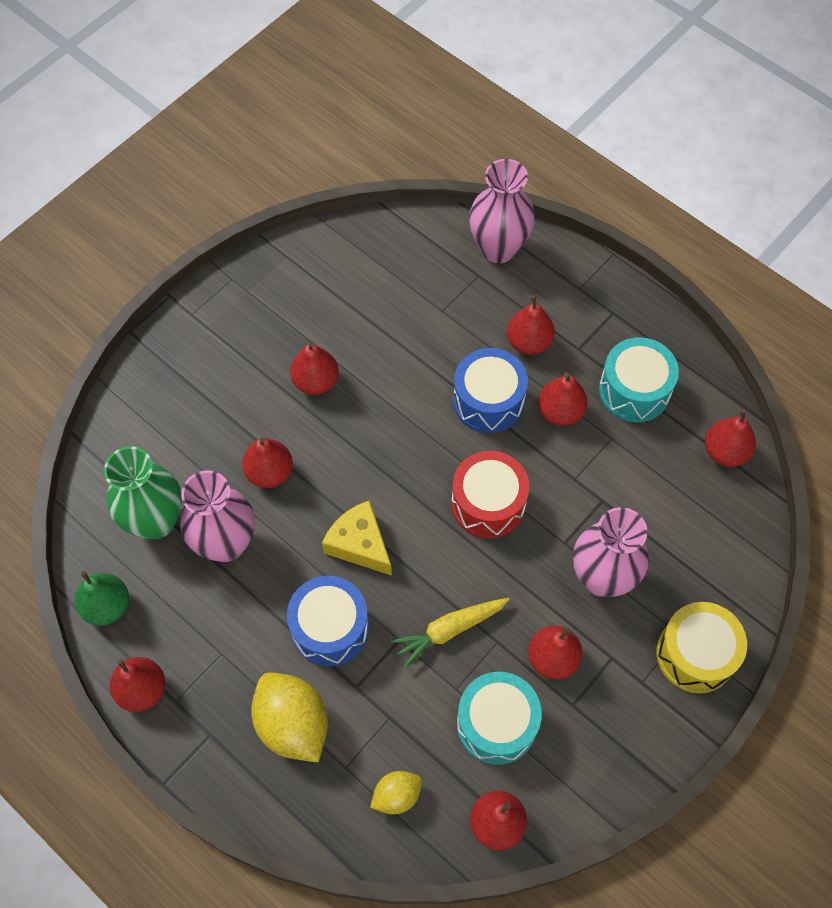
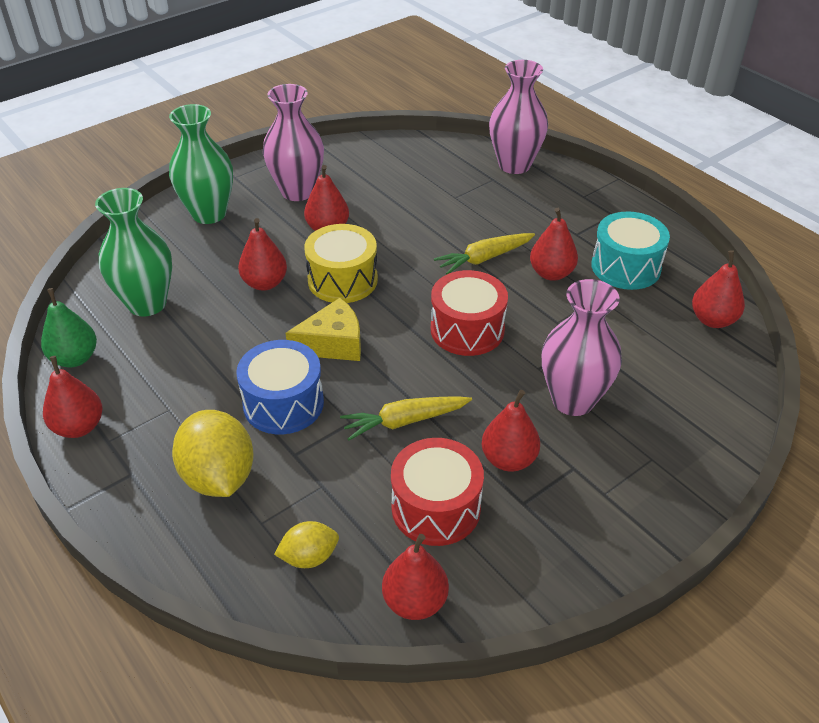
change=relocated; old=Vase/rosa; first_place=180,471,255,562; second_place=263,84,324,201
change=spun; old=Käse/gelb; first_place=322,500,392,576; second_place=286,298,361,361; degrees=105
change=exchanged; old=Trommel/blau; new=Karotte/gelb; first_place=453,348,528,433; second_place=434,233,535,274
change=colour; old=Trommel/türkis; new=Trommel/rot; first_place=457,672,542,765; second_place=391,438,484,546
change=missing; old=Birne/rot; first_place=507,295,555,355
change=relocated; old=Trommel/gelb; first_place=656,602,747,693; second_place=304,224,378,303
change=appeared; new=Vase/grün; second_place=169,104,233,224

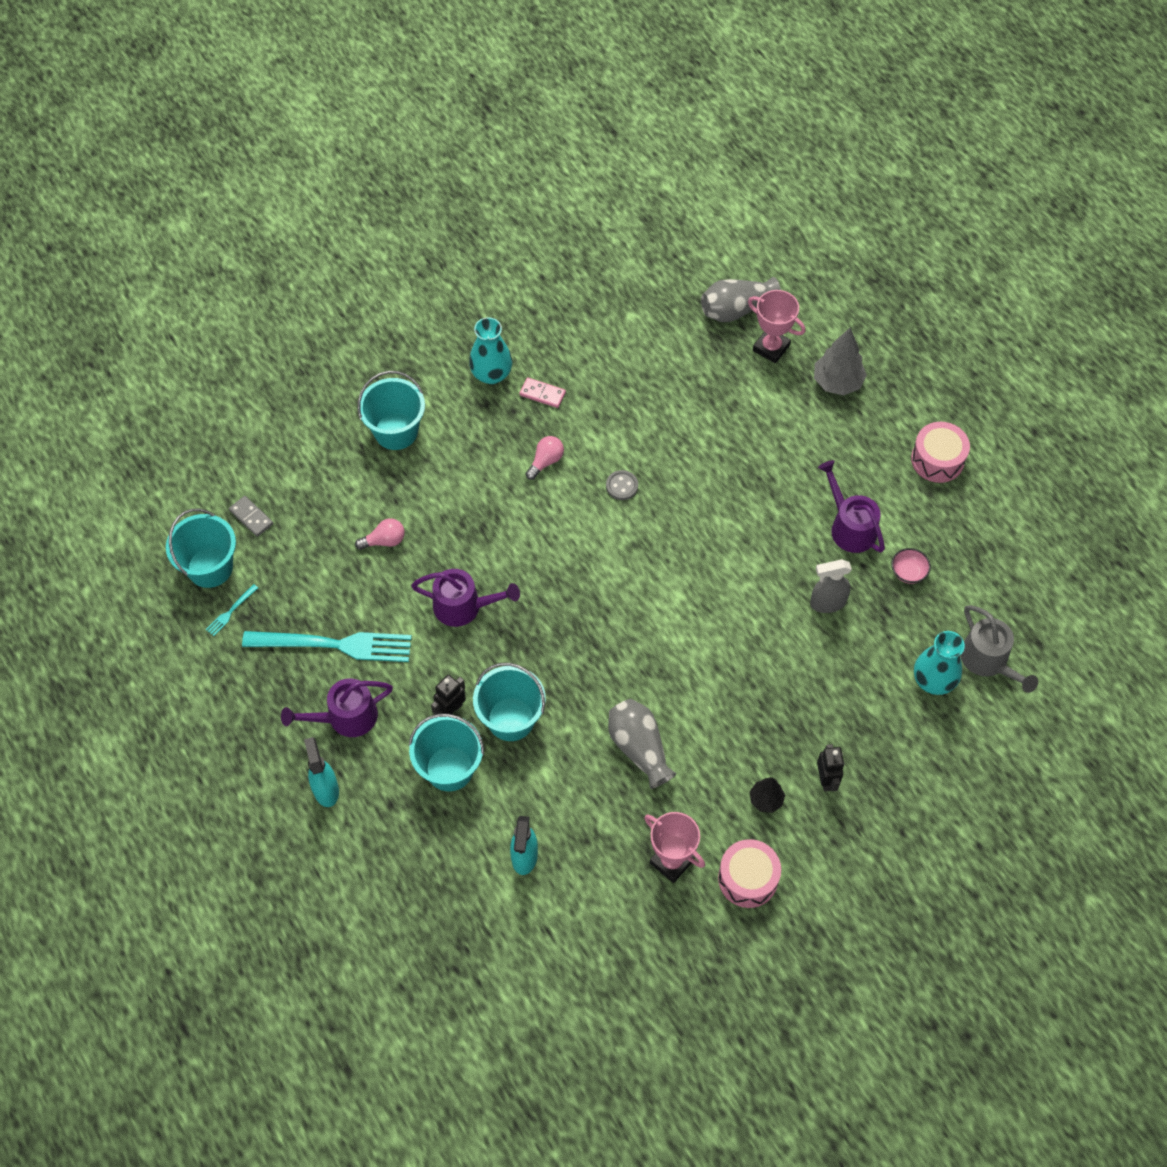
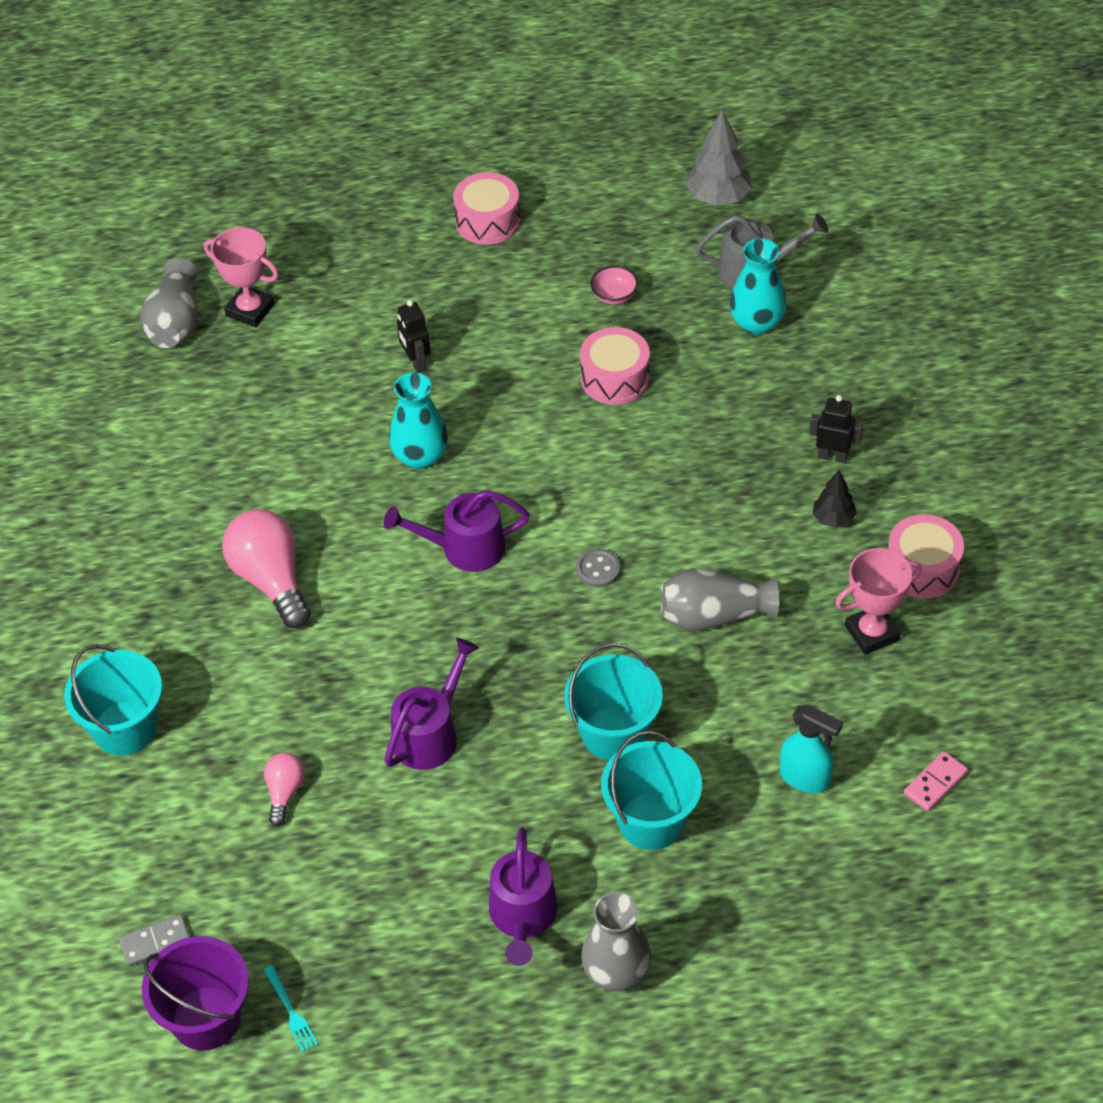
change=colour; old=Eimer/türkis; new=Eimer/lila; first_place=166,509,236,588; second_place=142,936,249,1050
change=missing; old=Gabel/türkis; first_place=242,631,412,662
change=exchanged; old=Sprühflasche/türkis; new=Vase/grau; first_place=304,737,339,807; second_place=581,892,651,991
change=relocated; old=Roboter/schwarz; first_place=431,675,466,715; second_place=397,300,431,373
change=relocated; old=Vase/türkis; first_place=469,317,512,384; second_place=389,373,448,469
change=relocated; old=Dominostein/rosa; first_place=519,377,566,408; second_place=904,751,968,811
change=size; old=Glühbirne/rosa; first_place=526,436,564,480; second_place=222,509,311,629; factor=1.9
change=relocated; old=Knopf/grau; first_place=606,470,638,500; second_place=576,549,620,587
change=spun; old=Pokal/rosa; first_place=748,290,806,363; second_place=204,227,279,327; degrees=60
change=exchanged; old=Sprühflasche/grau; new=Trommel/rosa; first_place=810,559,852,613; second_place=580,327,650,405
change=relocated; old=Baum/grau; first_place=814,328,867,395; second_place=685,110,752,206
change=relocated; old=Gießkanne/lila; first_place=818,460,885,553; second_place=384,490,530,572

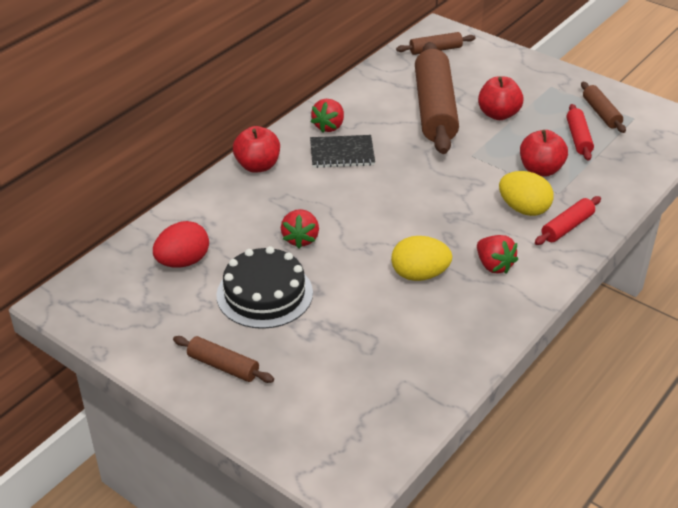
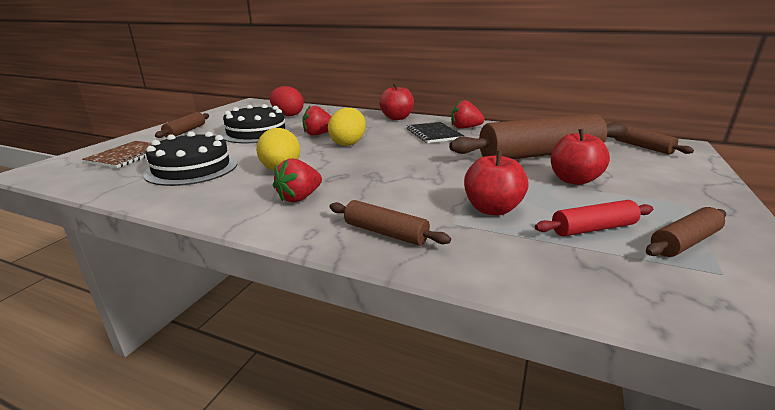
change=relocated; old=Ei/gelb; first_place=499,171,553,216; second_place=328,108,366,146
change=colour; old=Nudelholz/rot; new=Nudelholz/braun; first_place=535,196,601,245; second_place=329,200,451,246
change=appeared; new=Notizbuch/braun; second_place=82,141,151,168
change=appeared; new=Kuchen/schwarz; second_place=143,131,237,186

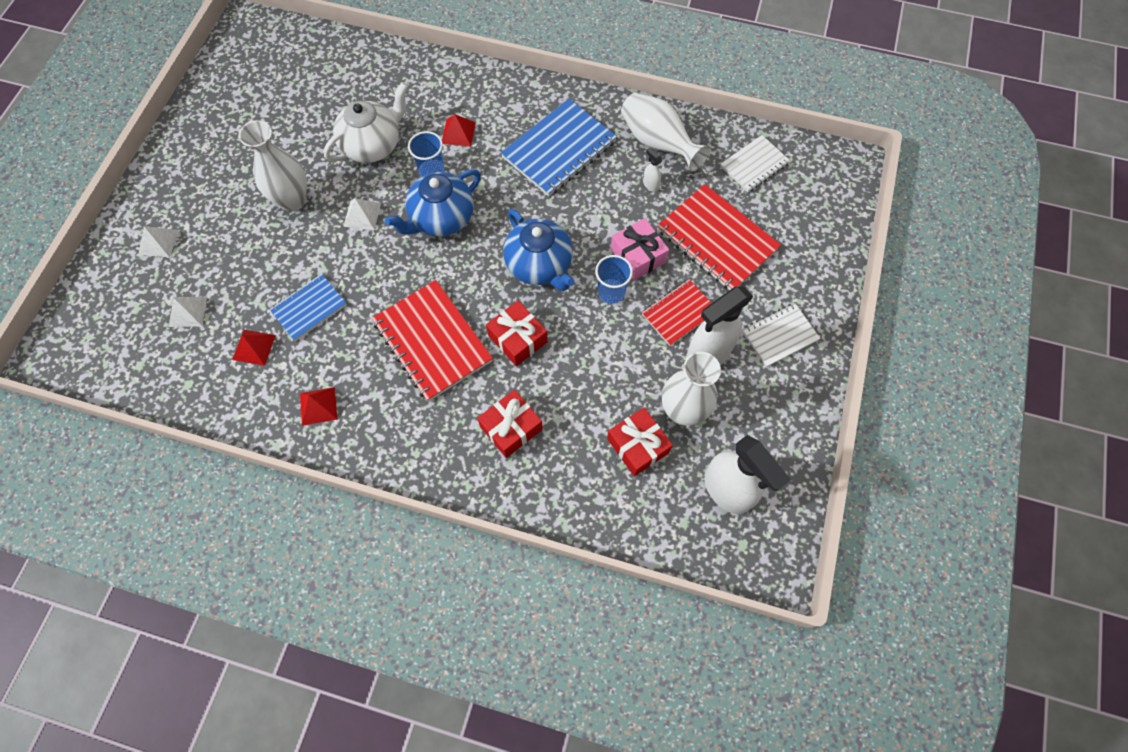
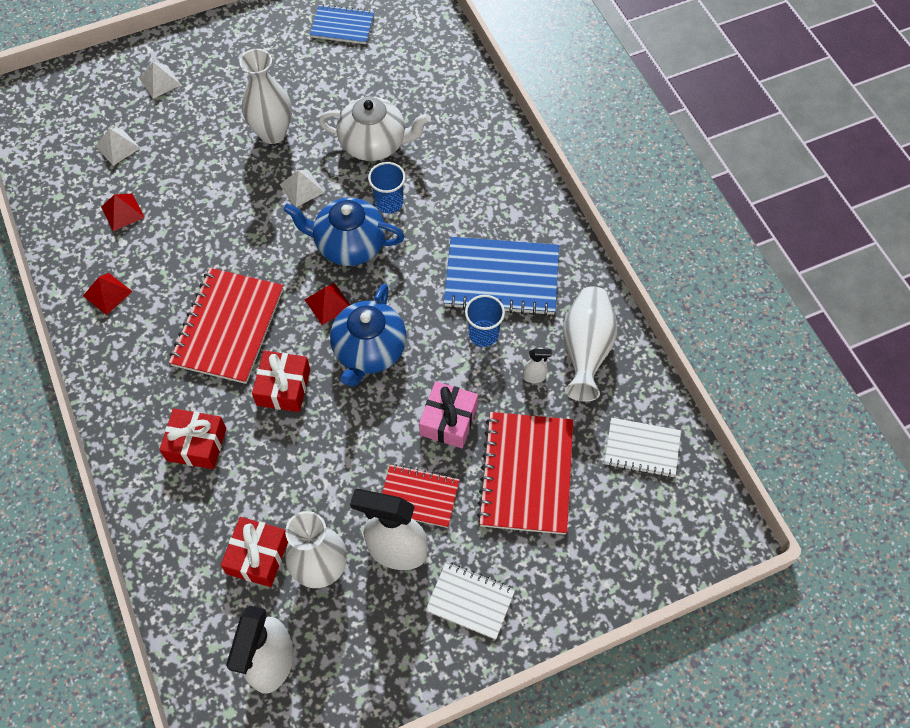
change=relocated; old=Notizbuch/blau; first_place=269,274,347,341; second_place=310,4,374,44
change=relocated; old=Pyramide/rot; first_place=442,114,476,146; second_place=304,283,350,325
change=relocated; old=Becher/blau; first_place=595,255,633,304; second_place=465,295,505,347
change=spun; old=Sprühflasche/weiß; first_place=643,147,662,192; second_place=523,349,552,383; degrees=75

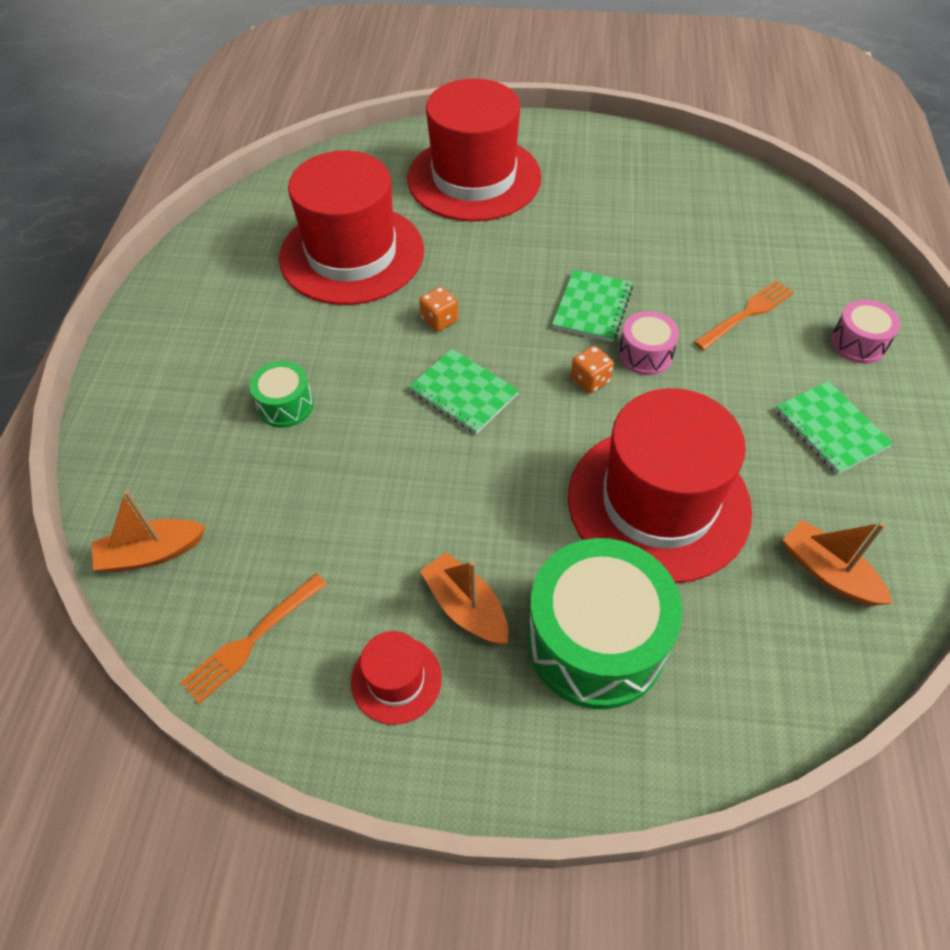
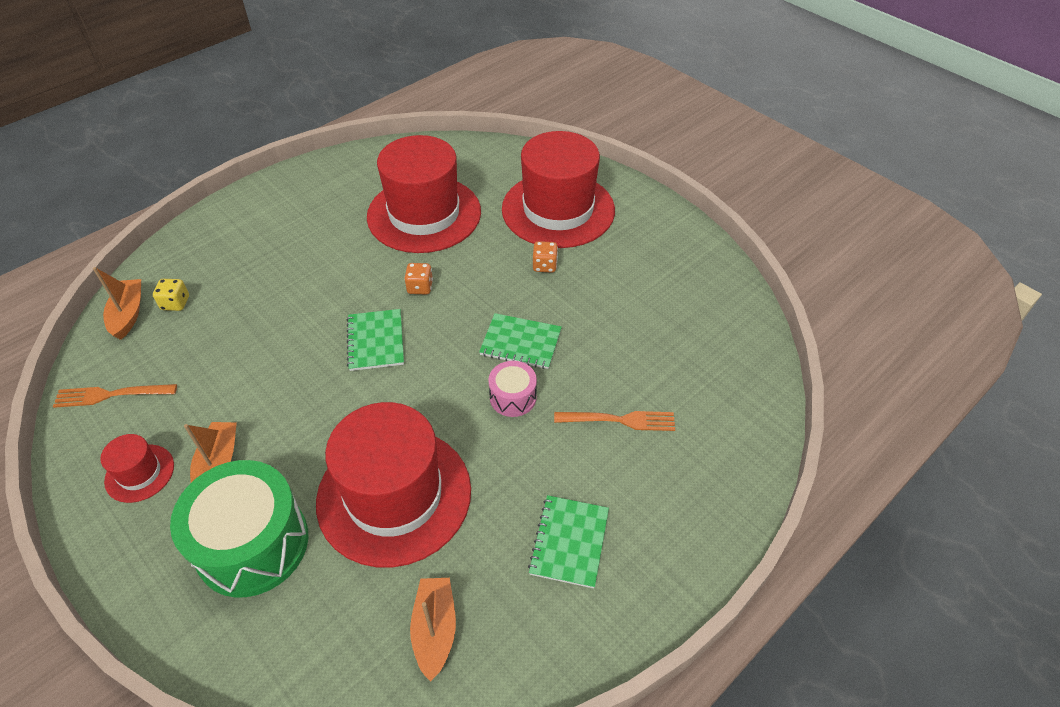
change=spun; old=Boot/orange; first_place=92,490,206,572; second_place=93,267,141,340; degrees=60
change=missing; old=Trommel/grün; first_place=249,361,314,428
change=spun; old=Notizbuch/grün; first_place=552,269,633,342; second_place=479,313,562,369; degrees=45
change=relocated; old=Spielwürfel/orange; first_place=571,346,614,394; second_place=533,241,558,273
change=missing; old=Trommel/rosa; first_place=831,300,900,364
change=appeared; new=Spielwürfel/gelb; second_place=153,279,189,311

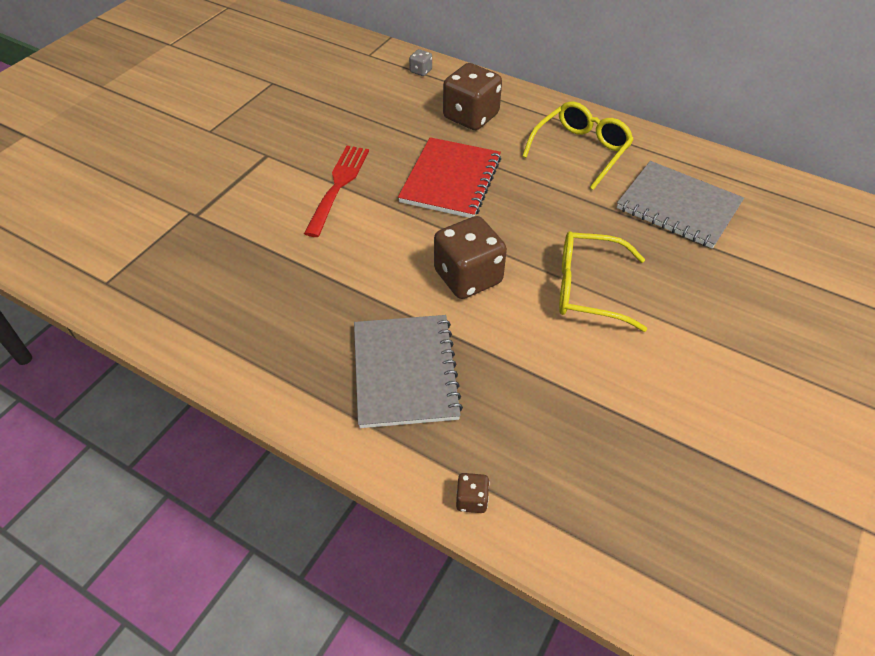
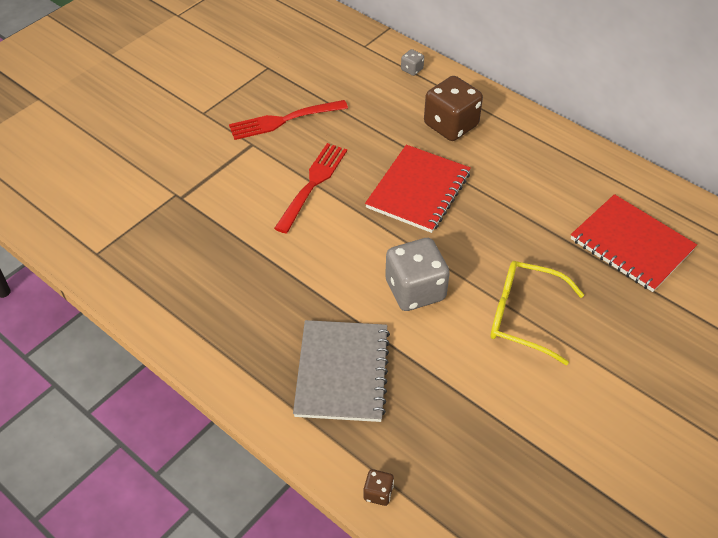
change=colour; old=Spielwürfel/braun; new=Spielwürfel/grau; first_place=434,216,507,299; second_place=385,238,450,311
change=missing; old=Brille/gelb; first_place=522,102,634,190
change=colour; old=Notizbuch/grau; new=Notizbuch/rot; first_place=617,161,744,249; second_place=571,194,697,292
change=appeared; new=Gabel/rot; second_place=229,100,348,140

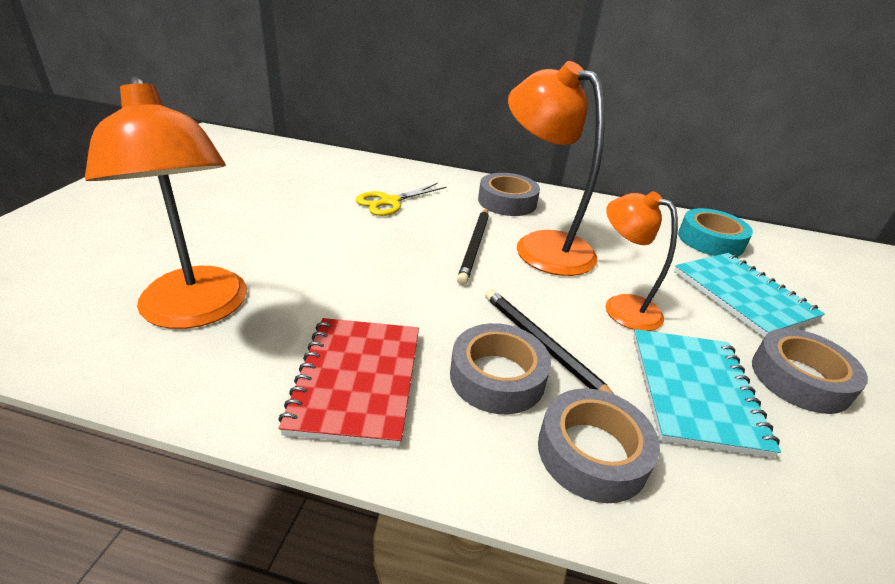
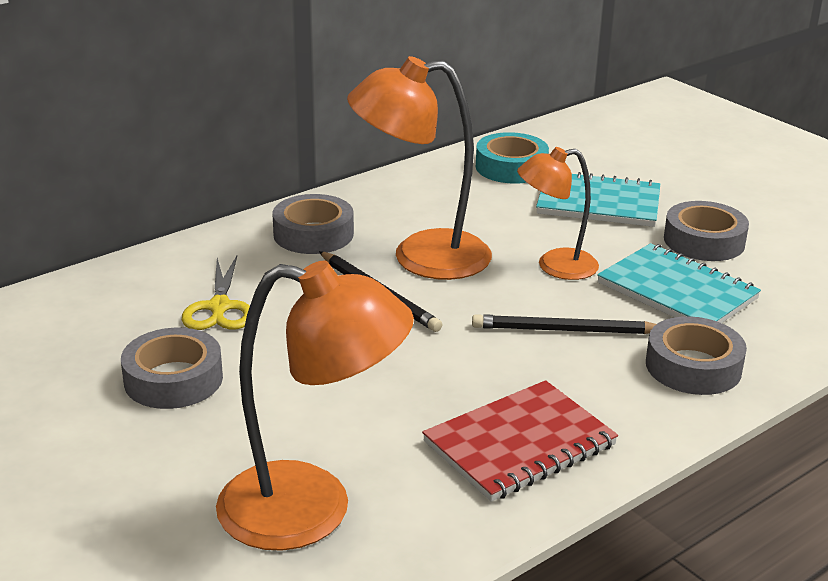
change=spun; old=Notizbuch/rot; first_place=279,318,419,447; second_place=422,380,618,502; degrees=-75
change=relocated; old=Klebeband/grau; first_place=450,323,551,414; second_place=121,328,223,409

